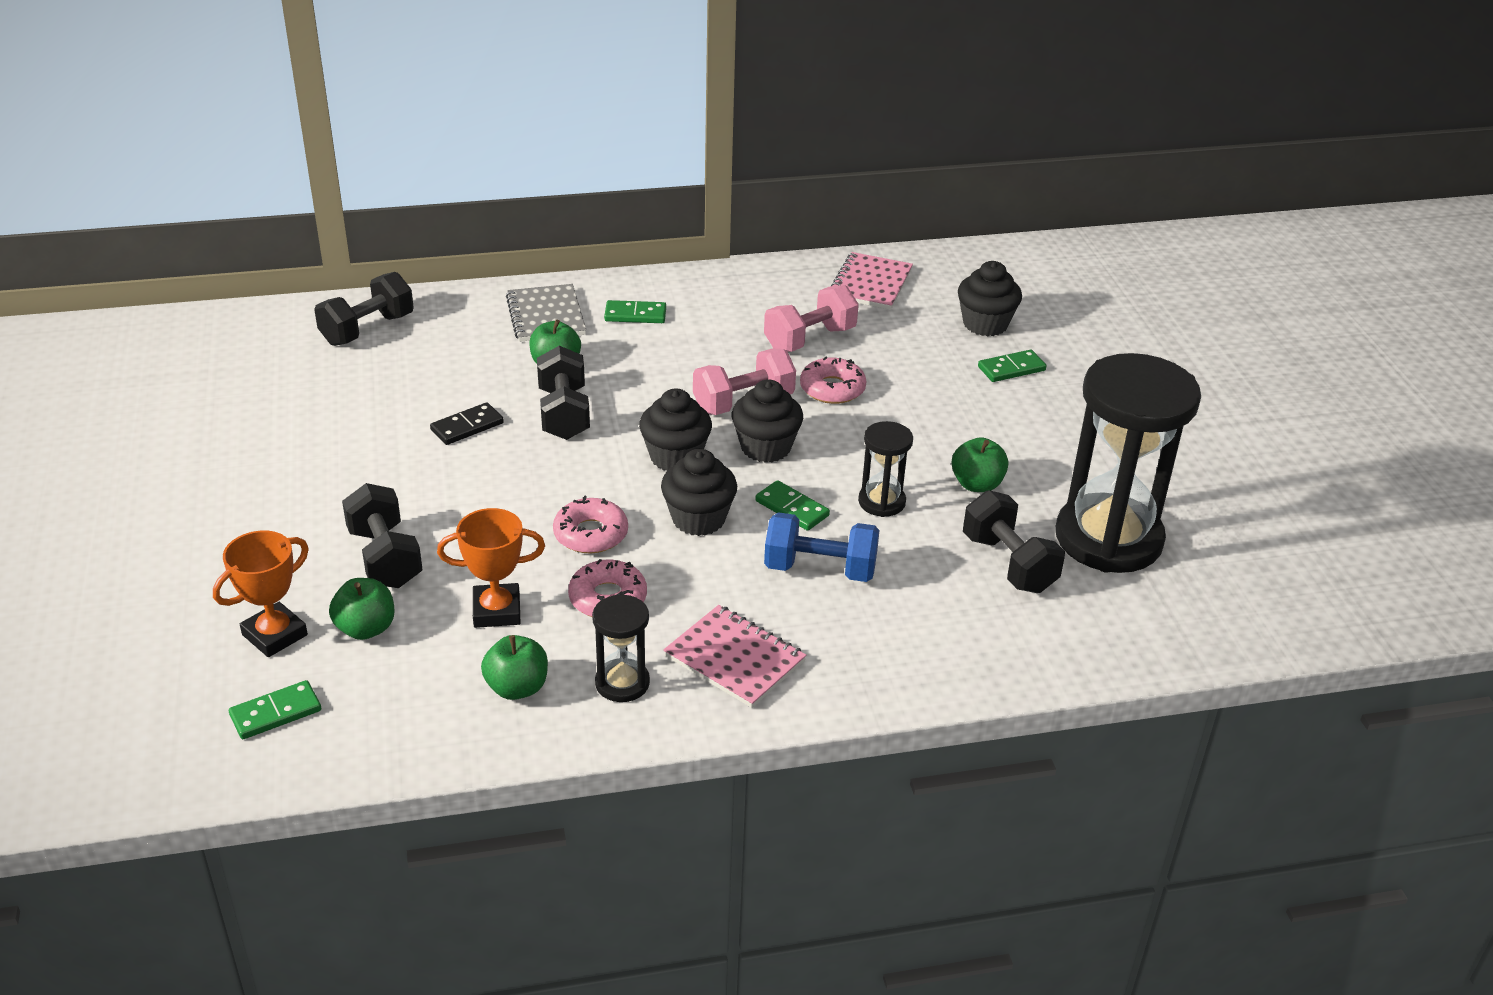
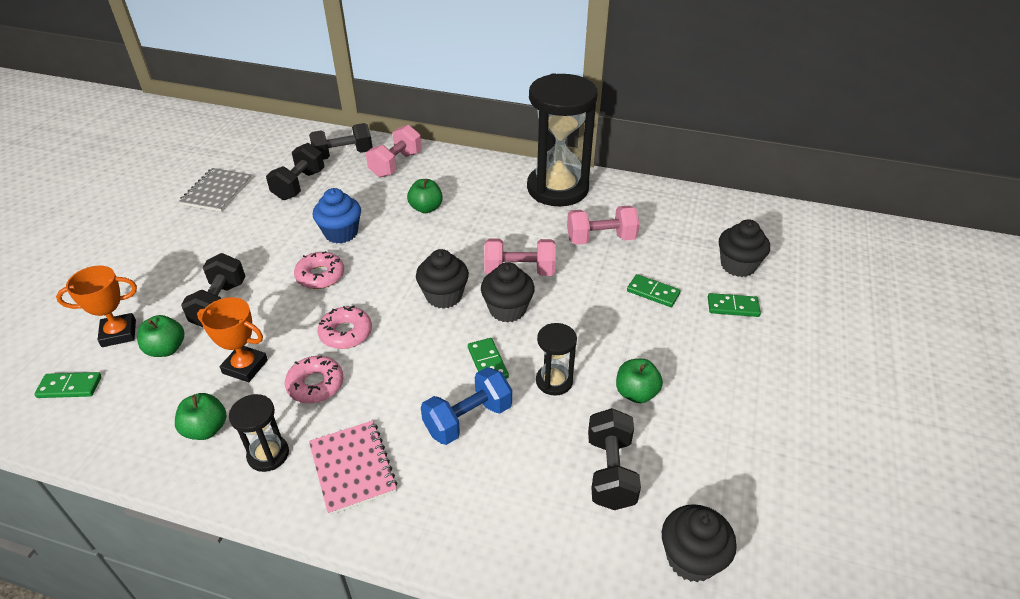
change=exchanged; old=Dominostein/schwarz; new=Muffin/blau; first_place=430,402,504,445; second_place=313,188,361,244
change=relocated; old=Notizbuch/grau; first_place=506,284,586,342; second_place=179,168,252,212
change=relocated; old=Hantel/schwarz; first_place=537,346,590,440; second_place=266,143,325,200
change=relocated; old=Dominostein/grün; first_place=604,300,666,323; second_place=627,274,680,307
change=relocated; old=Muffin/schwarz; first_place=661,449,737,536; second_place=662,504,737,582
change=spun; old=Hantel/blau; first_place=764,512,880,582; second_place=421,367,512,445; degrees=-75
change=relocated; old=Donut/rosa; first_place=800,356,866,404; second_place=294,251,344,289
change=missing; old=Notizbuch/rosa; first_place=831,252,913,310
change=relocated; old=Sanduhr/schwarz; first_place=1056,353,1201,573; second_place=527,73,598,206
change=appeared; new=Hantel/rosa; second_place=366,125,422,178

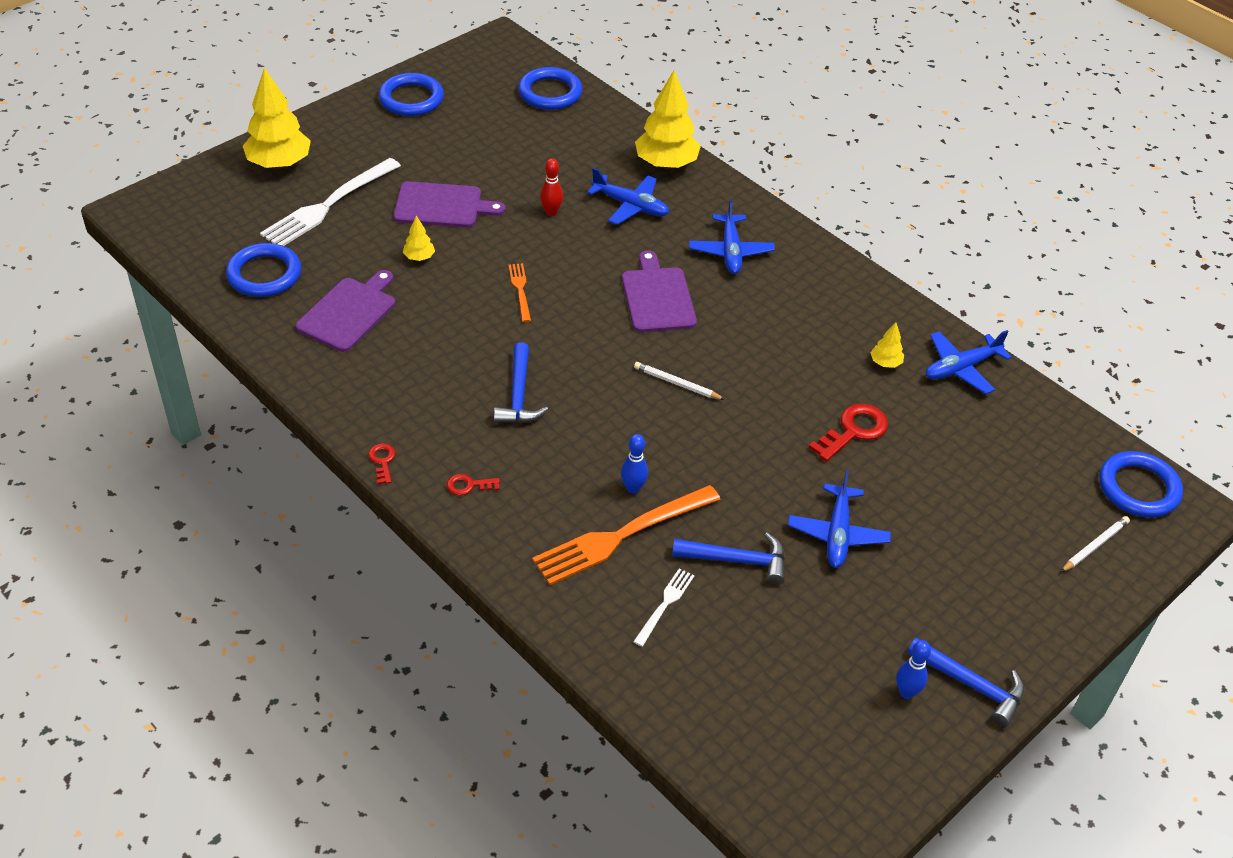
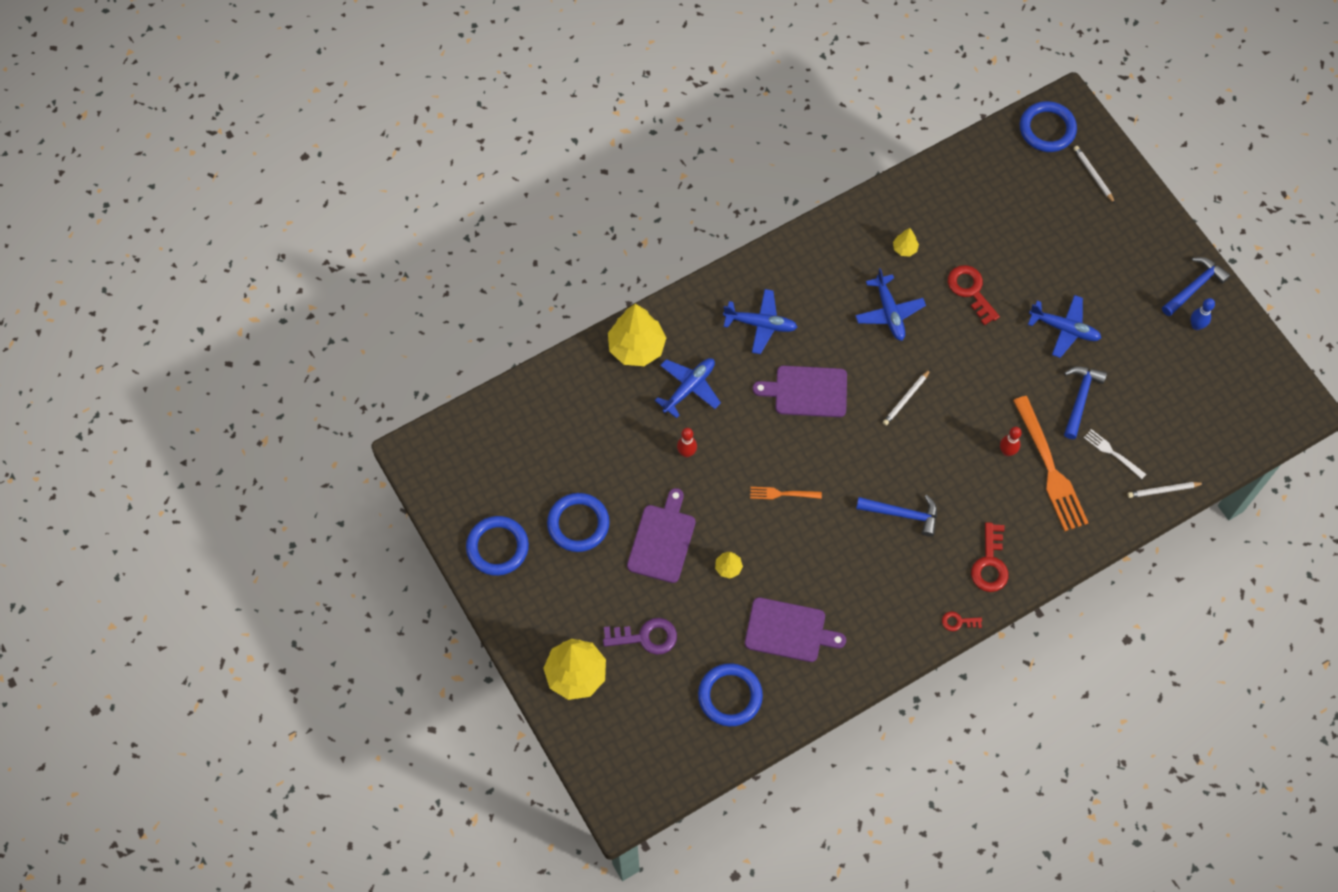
change=exchanged; old=Gabel/weiß; new=Schlüssel/lila; first_place=260,158,401,246; second_place=603,618,677,655
change=spun; old=Schneidebrett/lila; first_place=296,270,395,352; second_place=745,597,846,662; degrees=150
change=size; old=Schlüssel/rot; first_place=447,474,500,495; second_place=971,522,1009,592; factor=1.83
change=relocated; old=Ring/blau; first_place=518,67,583,110; second_place=547,493,610,552
change=colour; old=Bowlingkegel/blau; new=Bowlingkegel/rot; first_place=621,434,648,494; second_place=1000,427,1022,456
change=relocated; old=Flugzeug/blau; first_place=926,330,1012,394; second_place=855,268,926,341
change=appeared; new=Bleistift/weiß; second_place=1127,482,1204,498

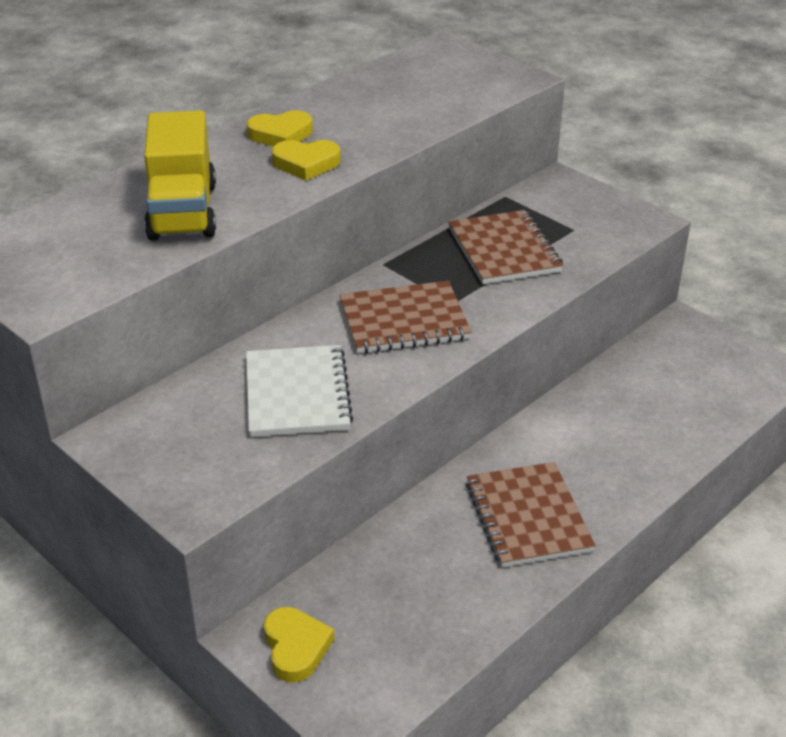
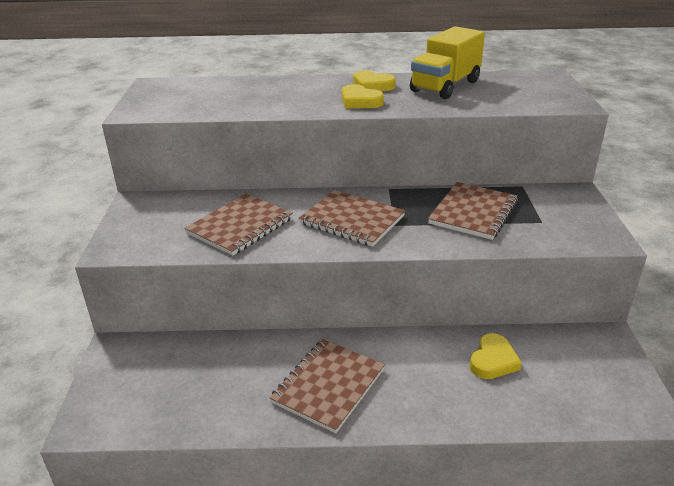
change=relocated; old=Lastwagen/gelb; first_place=144,110,216,241; second_place=410,26,485,99
change=colour; old=Notizbuch/weiß; new=Notizbuch/braun; first_place=246,345,353,437; second_place=184,194,293,256
change=relocated; old=Herz/gelb; first_place=264,607,334,682; second_place=470,333,522,379

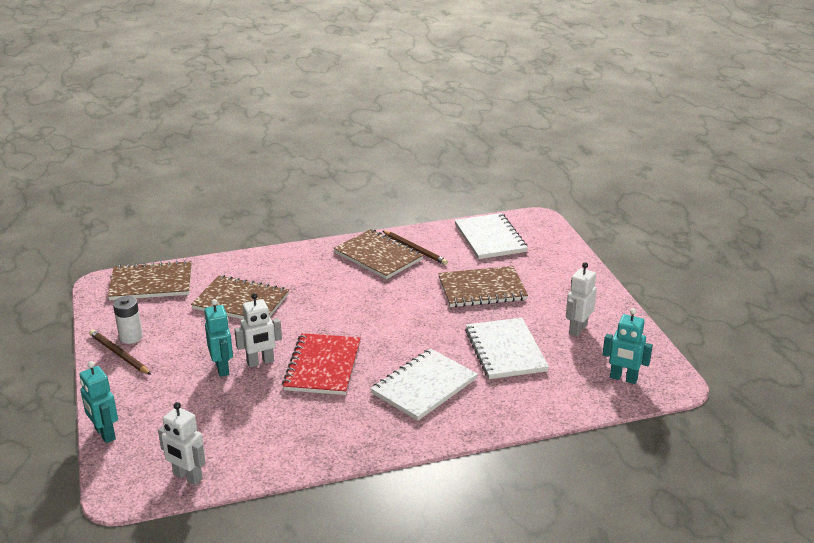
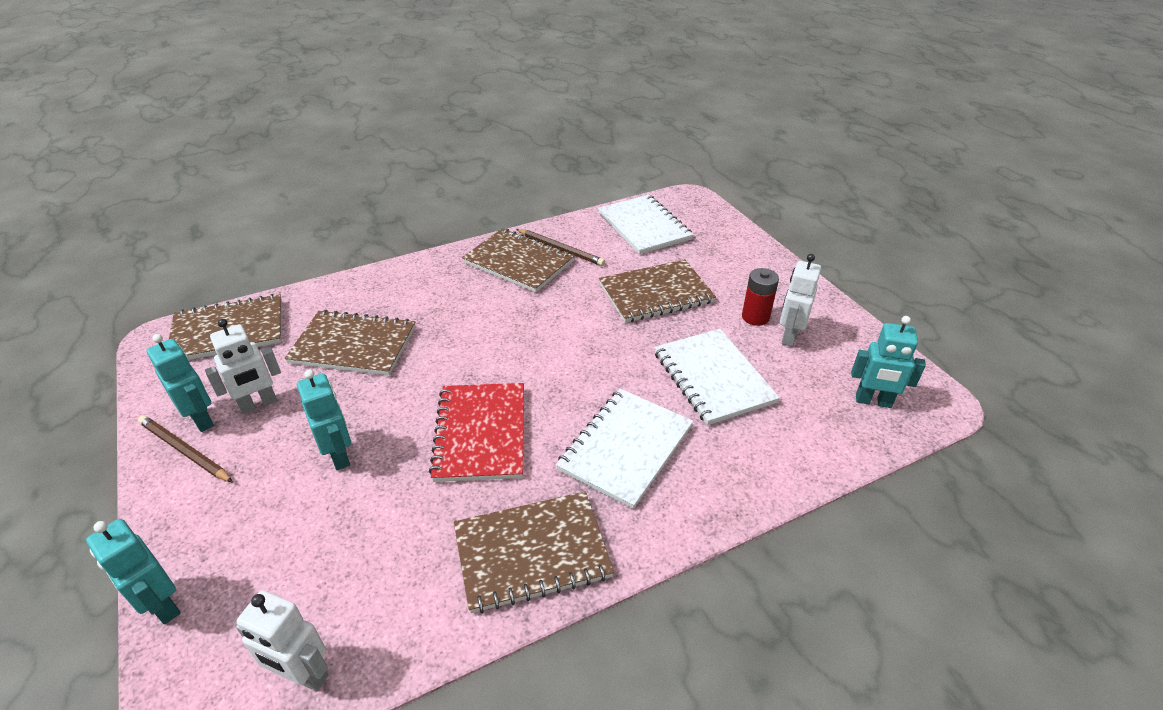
change=exchanged; old=Batterie/weiß; new=Roboter/türkis; first_place=113,296,143,344; second_place=146,334,214,432
change=relocated; old=Roboter/weiß; first_place=234,293,282,368; second_place=205,319,281,414
change=appeared; new=Notizbuch/braun; second_place=454,491,614,613
change=appeared; new=Batterie/rot; second_place=742,268,779,326

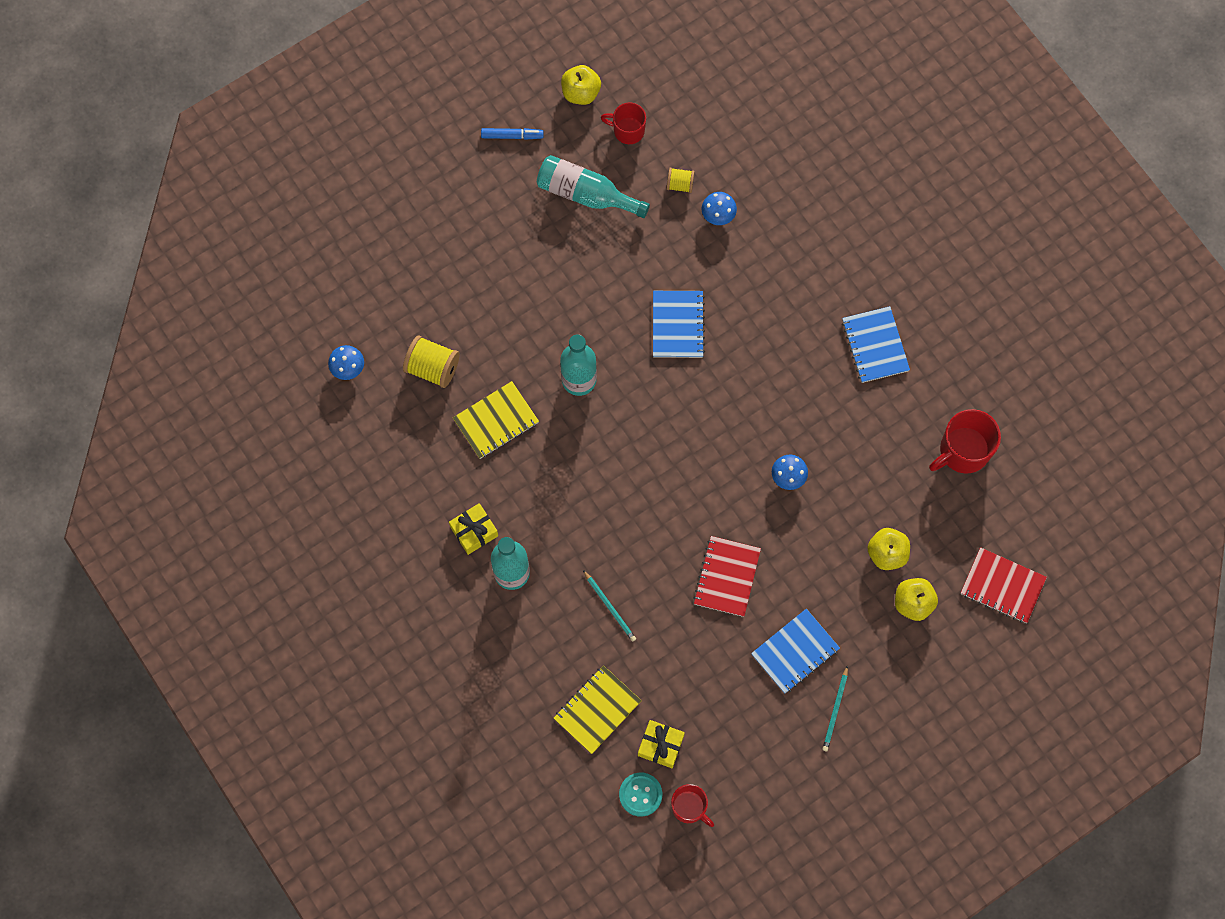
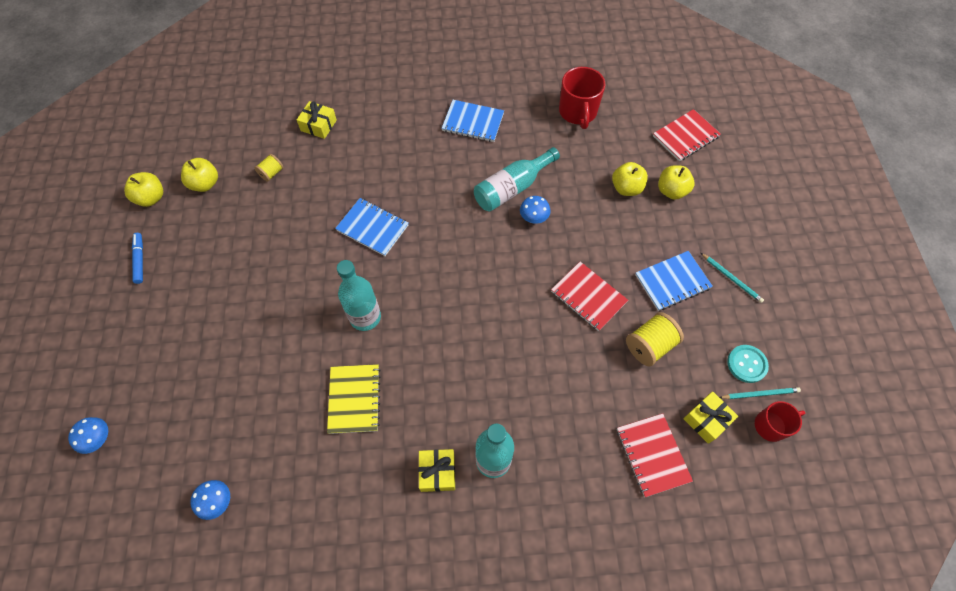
change=relocated; old=Garnrolle/gelb; first_place=403,335,460,388; second_place=626,312,684,366
change=spun; old=Filzstift/blau; first_place=481,128,544,140; second_place=132,233,143,284; degrees=-45
change=relocated; old=Flasche/türkis; first_place=537,155,650,218; second_place=474,147,560,212
change=colour; old=Notizbuch/gelb; new=Notizbuch/rot; first_place=553,665,642,754; second_place=617,413,693,497
change=relocated; old=Bleistift/türkis; first_place=583,570,636,642; second_place=719,387,801,399
change=exchanged; old=Tasse/rot; new=Apfel/gelb; first_place=601,103,646,144; second_place=181,158,218,192
change=relocated; old=Knopf/türkis; first_place=619,772,662,817; second_place=727,345,769,383
change=relocated; old=Pilz/blau; first_place=702,192,737,225; second_place=68,417,108,454
change=spun; old=Notizbuch/blau; first_place=751,609,840,694; second_place=635,251,713,311; degrees=75
change=appeared; new=Geschenk/gelb; second_place=297,101,337,139

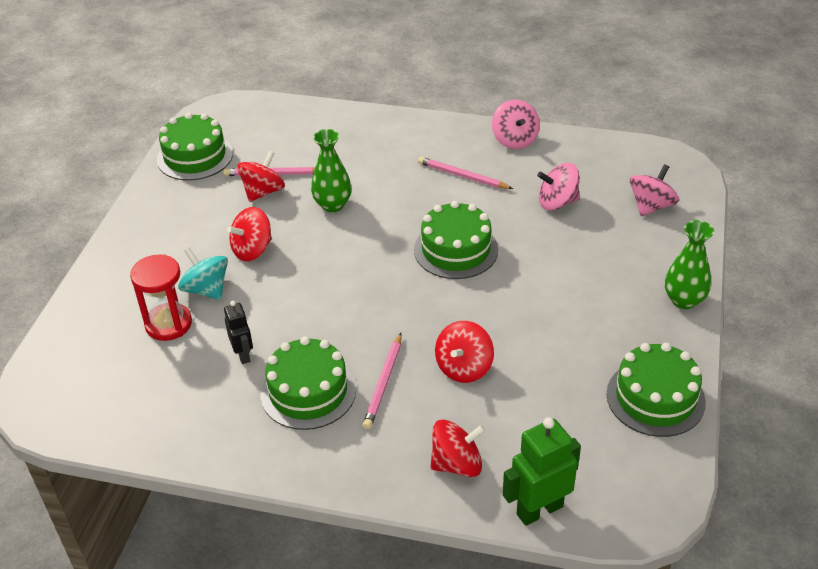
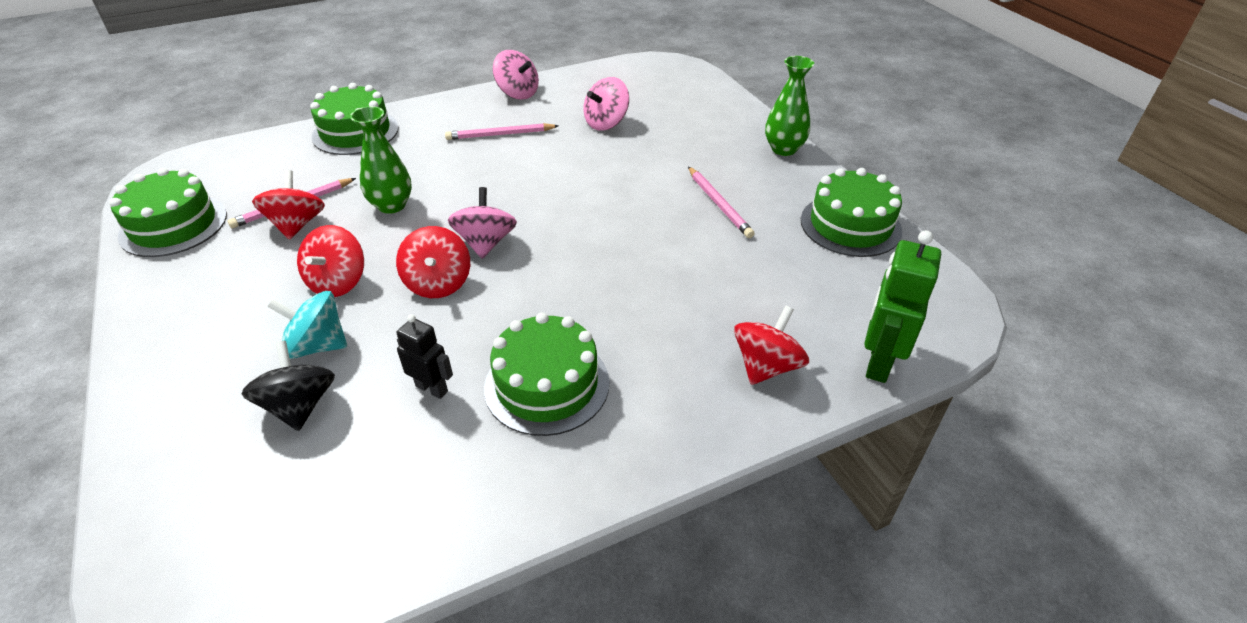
change=exchanged; old=Sanduhr/rot; new=Kreisel/schwarz; first_place=130,254,192,341; second_place=241,341,335,431
change=relocated; old=Bleistift/rosa; first_place=363,333,402,429; second_place=688,167,755,238
change=relocated; old=Kuchen/grün; first_place=414,201,498,279; second_place=310,83,399,155
change=relocated; old=Kreisel/rot; first_place=435,321,494,383; second_place=396,226,470,298
change=relocated; old=Kreisel/rosa; first_place=630,164,679,216; second_place=448,187,517,259

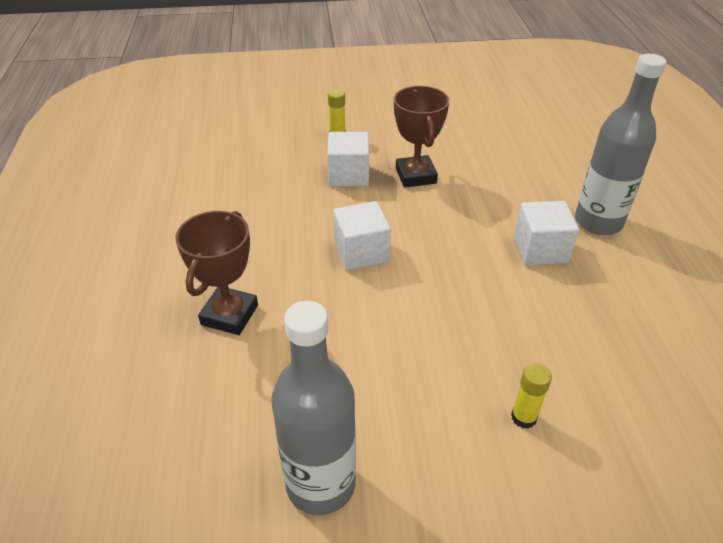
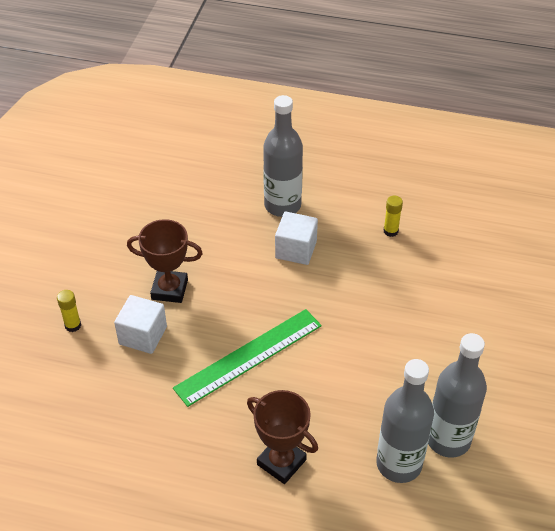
change=exchanged; old=Kubus/weiß; new=Lineal/grün; first_place=333,201,391,271; second_place=173,309,322,407
change=relocated; old=Klebestift/gelb; first_place=511,363,552,429; second_place=384,196,403,237
change=appeared; new=Flasche/grau; second_place=376,359,434,483

